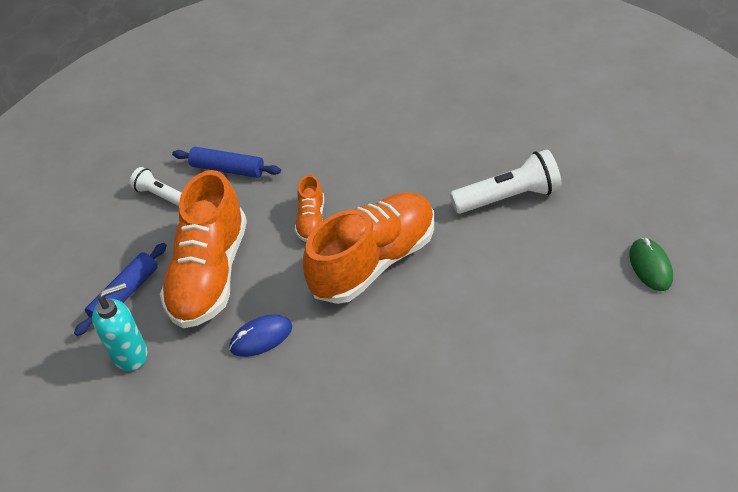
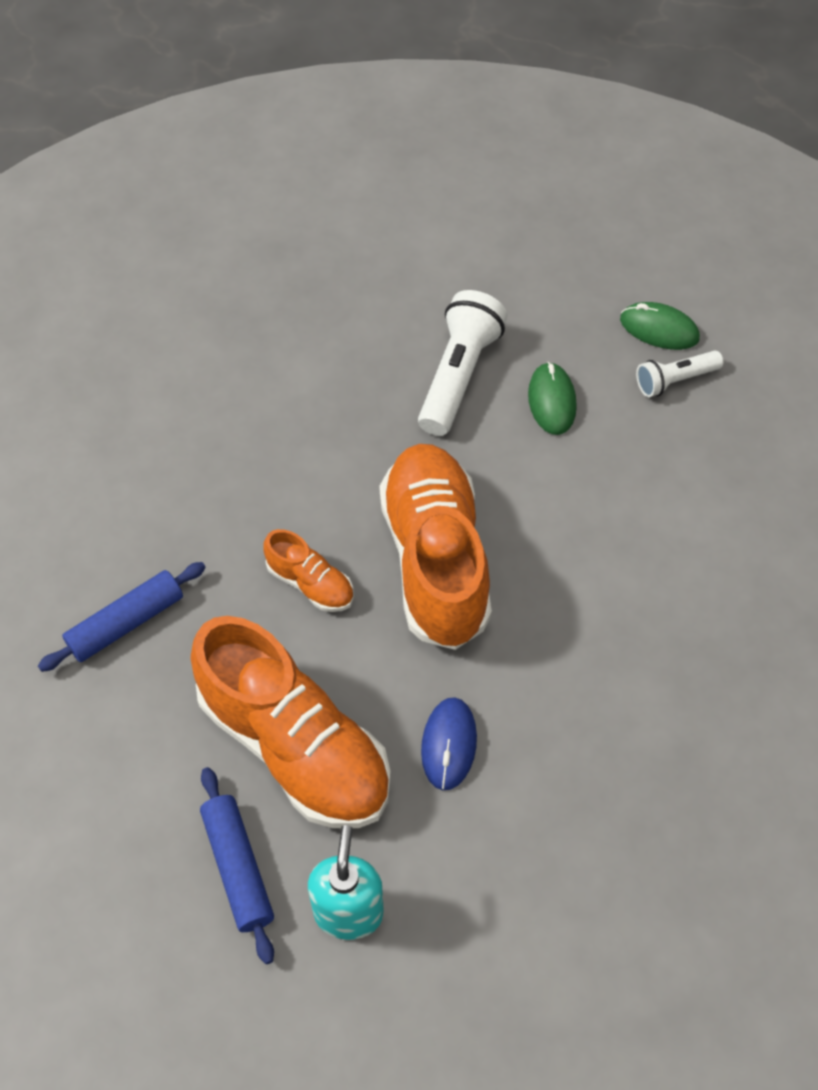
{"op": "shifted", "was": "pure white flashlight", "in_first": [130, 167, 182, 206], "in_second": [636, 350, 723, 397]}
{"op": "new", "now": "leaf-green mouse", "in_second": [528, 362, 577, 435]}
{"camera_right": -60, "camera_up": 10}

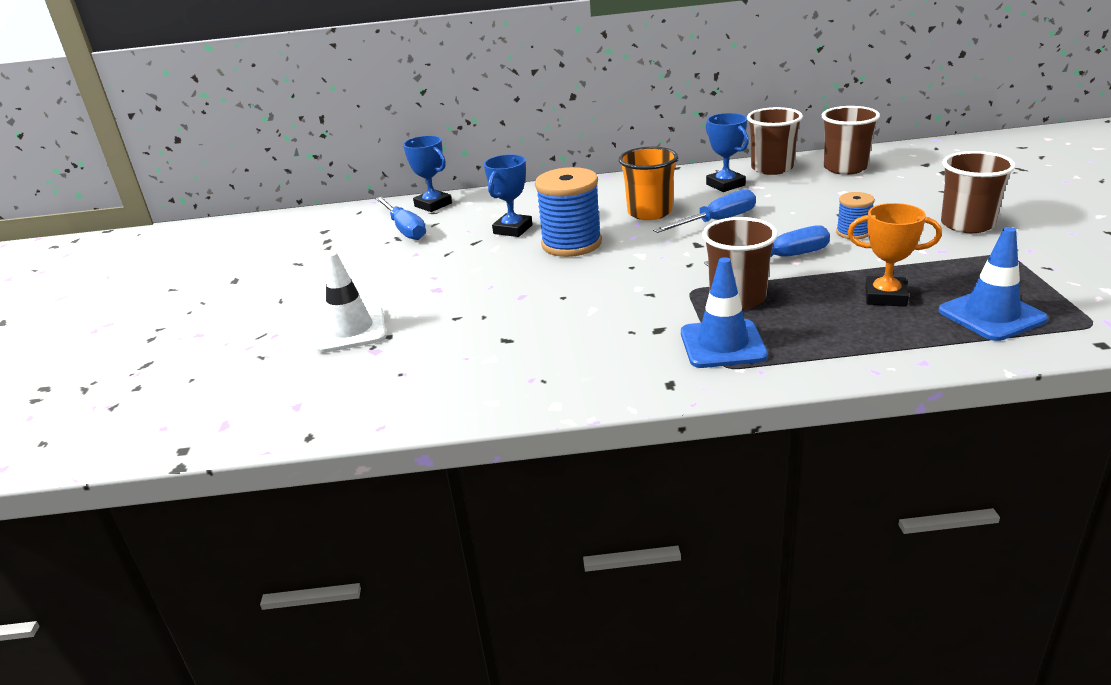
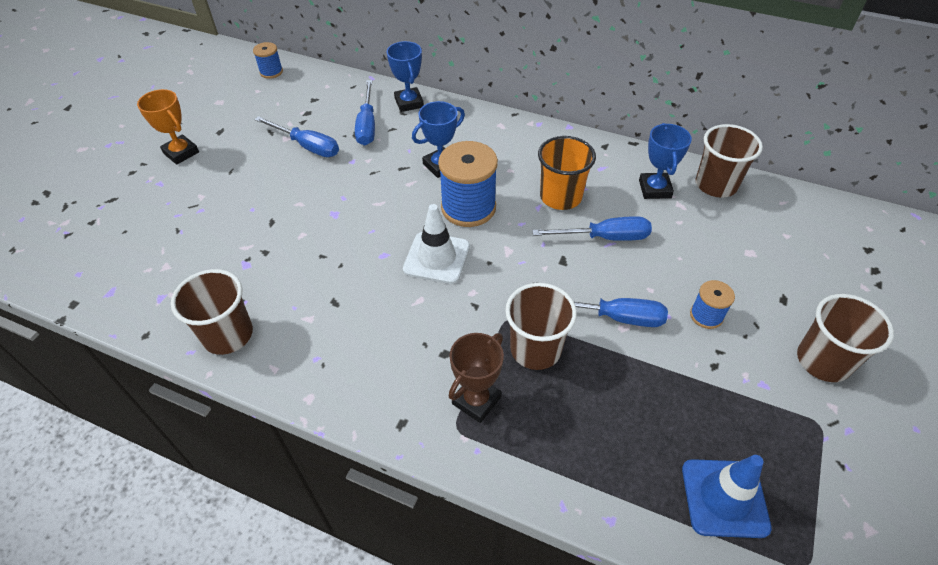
{"op": "shifted", "was": "pure white road cone", "in_first": [315, 252, 386, 353], "in_second": [403, 204, 470, 284]}
{"op": "swapped", "was": "cobalt road cone", "now": "brown prize cup", "in_first": [681, 257, 768, 368], "in_second": [449, 333, 504, 423]}
{"op": "shifted", "was": "brown tumbler", "in_first": [822, 106, 880, 175], "in_second": [171, 269, 253, 355]}
{"op": "shifted", "was": "orange prize cup", "in_first": [847, 203, 942, 307], "in_second": [137, 89, 199, 165]}
{"op": "new", "now": "cobalt reel of thread", "in_second": [253, 42, 283, 79]}
{"op": "new", "now": "cobalt hand screwdriver", "in_second": [254, 116, 339, 157]}
{"camera_right": 25, "camera_up": 20}

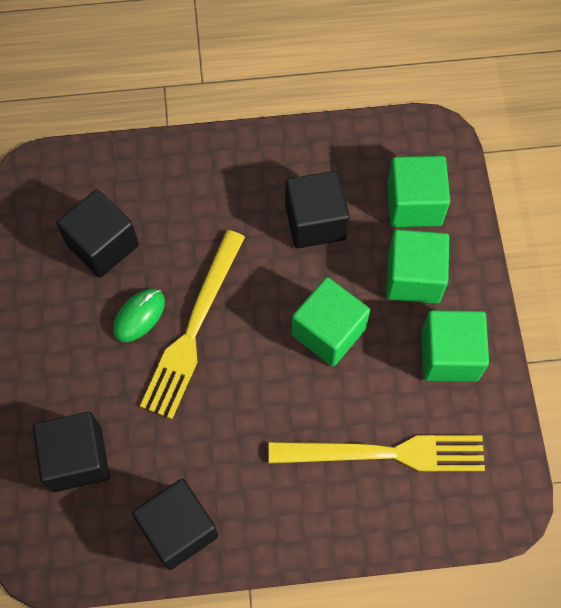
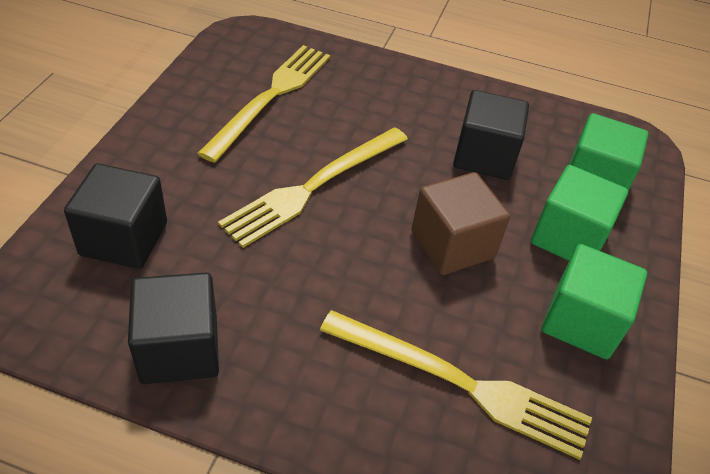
{"op": "swapped", "was": "black block", "now": "bright yellow dinner fork", "in_first": [57, 189, 139, 278], "in_second": [197, 45, 330, 163]}
{"op": "gone", "was": "leaf-green mouse", "in_first": [113, 289, 165, 342]}
{"op": "repainted", "was": "leaf-green block", "now": "brown block", "in_first": [292, 277, 370, 366], "in_second": [411, 172, 510, 275]}
{"camera_right": 20, "camera_up": -20}

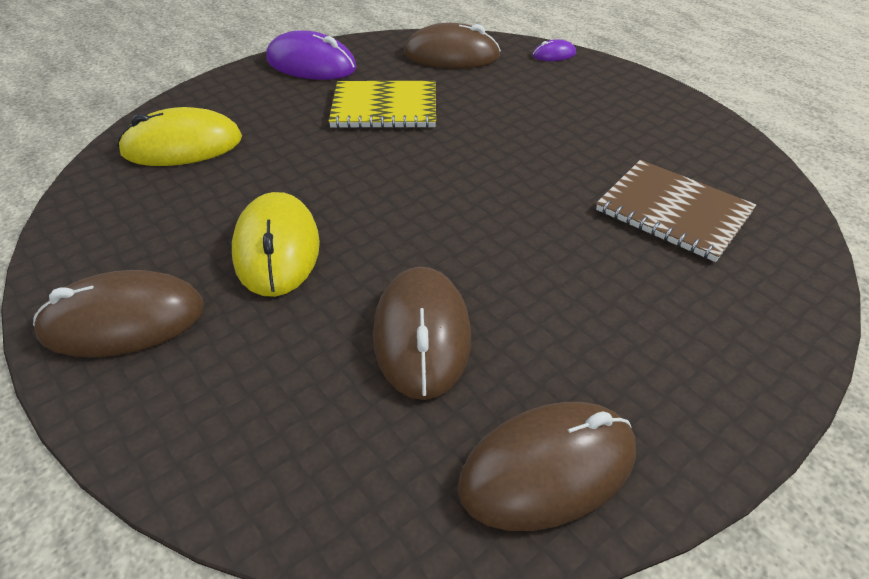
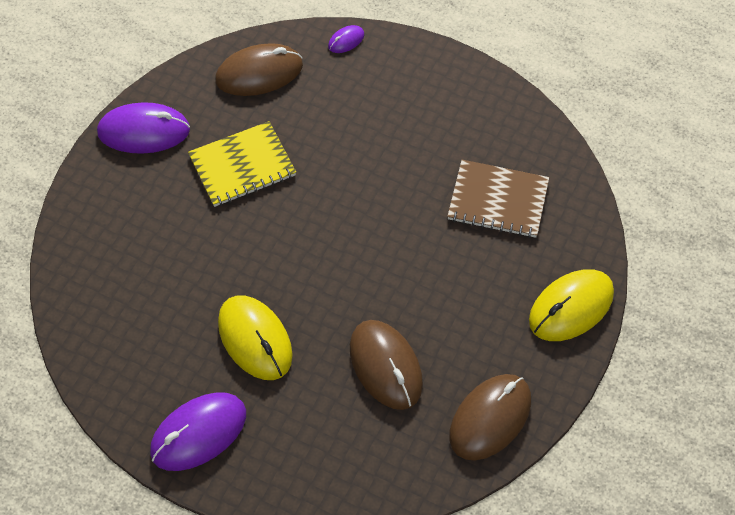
{"op": "repainted", "was": "brown mouse", "now": "royal purple mouse", "in_first": [33, 270, 204, 357], "in_second": [150, 392, 246, 471]}
{"op": "shifted", "was": "bright yellow mouse", "in_first": [117, 107, 242, 166], "in_second": [529, 269, 614, 341]}
{"camera_right": -25, "camera_up": 15}

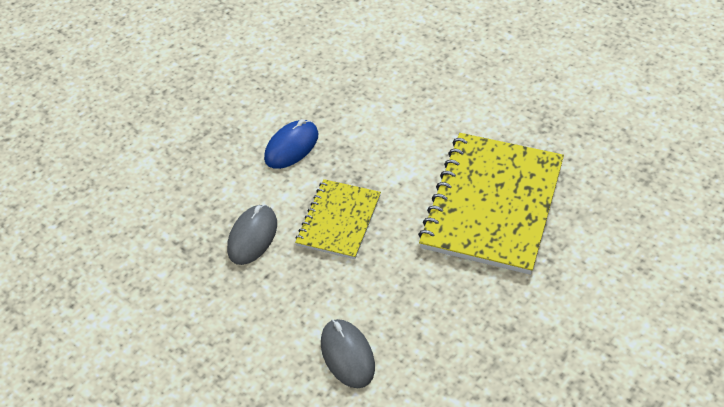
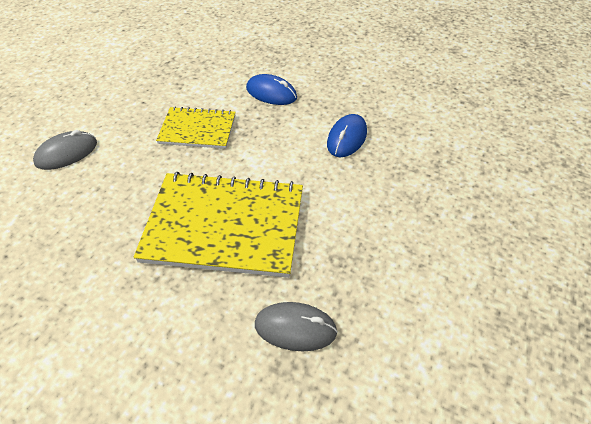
{"op": "shifted", "was": "ash-grey mouse", "in_first": [227, 204, 277, 265], "in_second": [255, 302, 338, 351]}
{"op": "new", "now": "cobalt mouse", "in_second": [327, 114, 367, 157]}
{"camera_right": 75, "camera_up": 0}

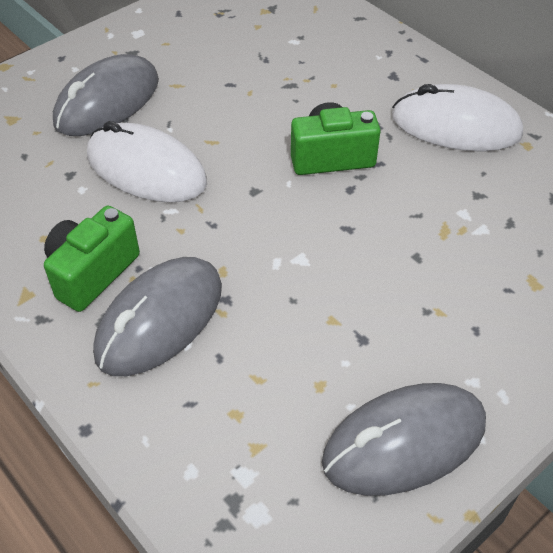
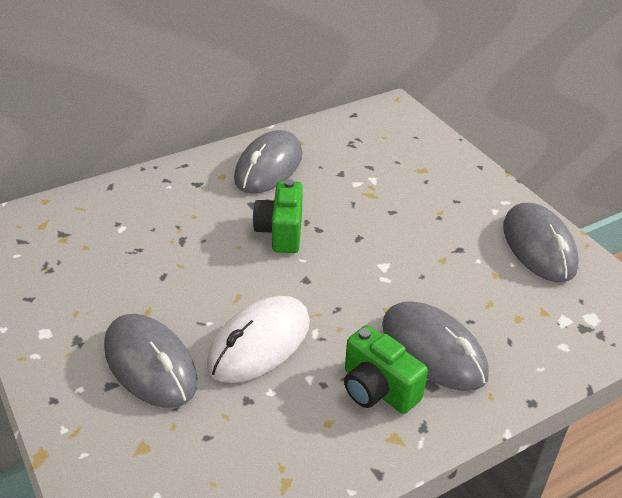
{"op": "repainted", "was": "pure white mouse", "now": "ash-grey mouse", "in_first": [392, 84, 523, 152], "in_second": [234, 130, 302, 193]}
{"camera_right": -80, "camera_up": -10}

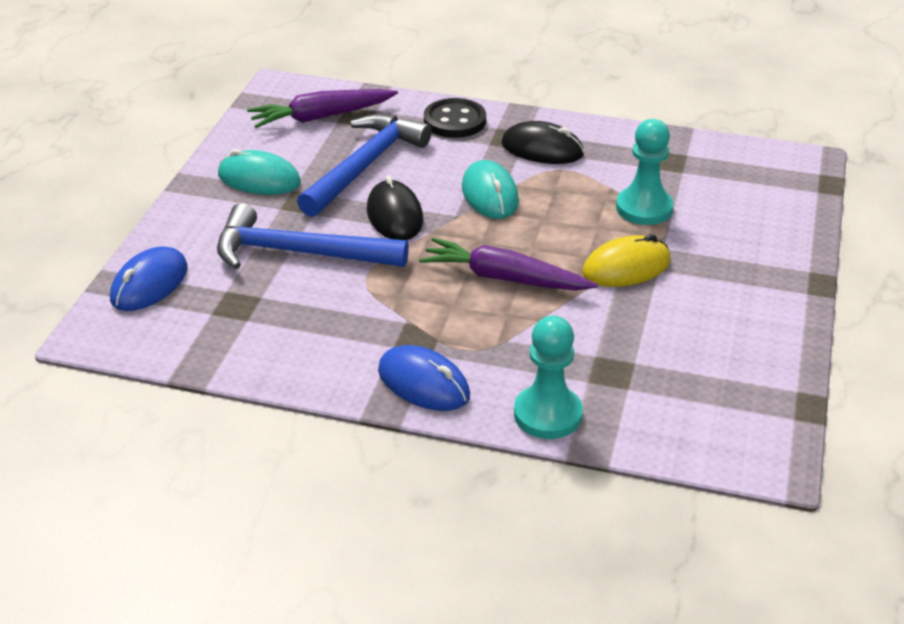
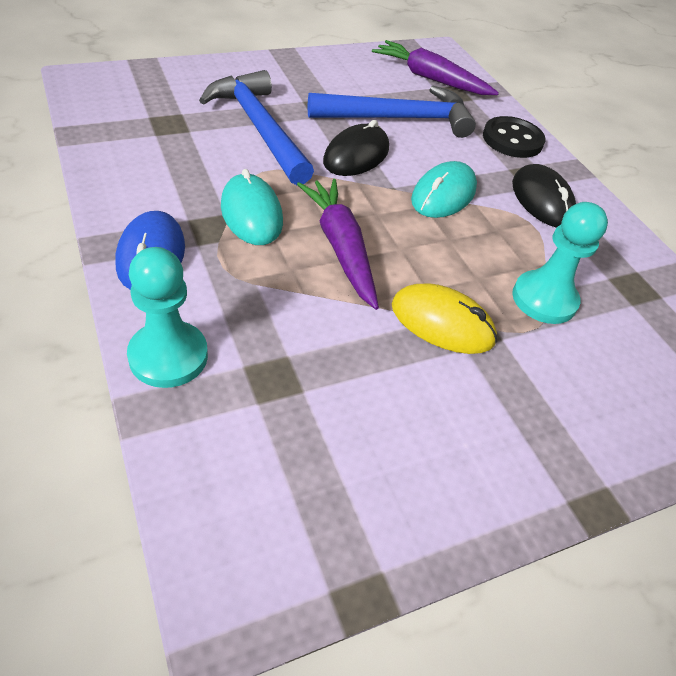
{"op": "gone", "was": "cobalt mouse", "in_first": [110, 246, 187, 311]}
{"op": "shifted", "was": "teal mouse", "in_first": [218, 149, 301, 195], "in_second": [221, 169, 283, 245]}
{"camera_right": 45, "camera_up": 10}

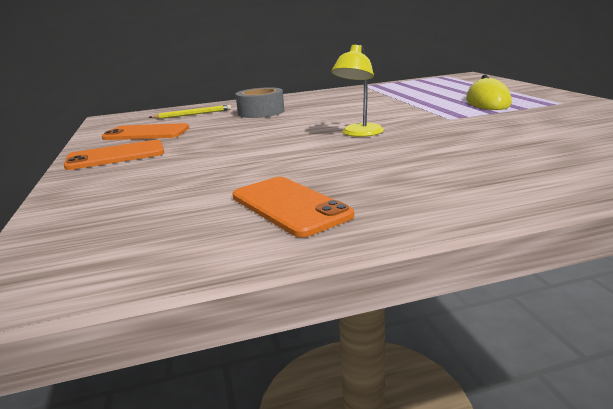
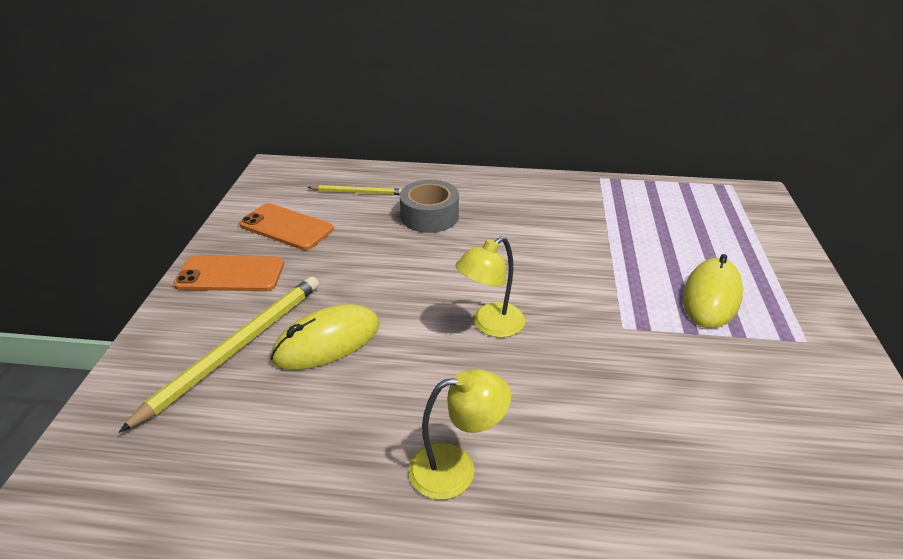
{"op": "gone", "was": "orange smartphone", "in_first": [232, 177, 354, 237]}
{"op": "new", "now": "bright yellow pencil", "in_second": [119, 276, 319, 433]}
{"op": "new", "now": "bright yellow mouse", "in_second": [271, 304, 380, 370]}
{"op": "new", "now": "bright yellow desk lamp", "in_second": [408, 369, 511, 500]}
{"camera_right": 20, "camera_up": 15}

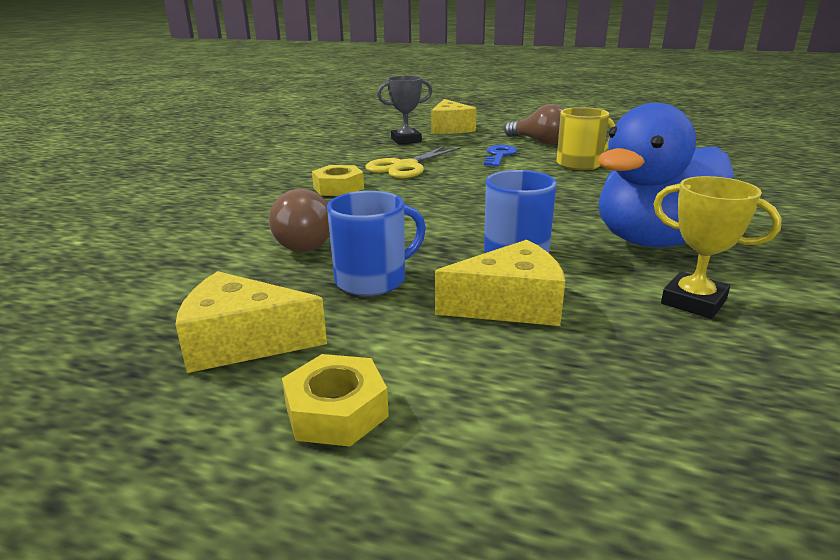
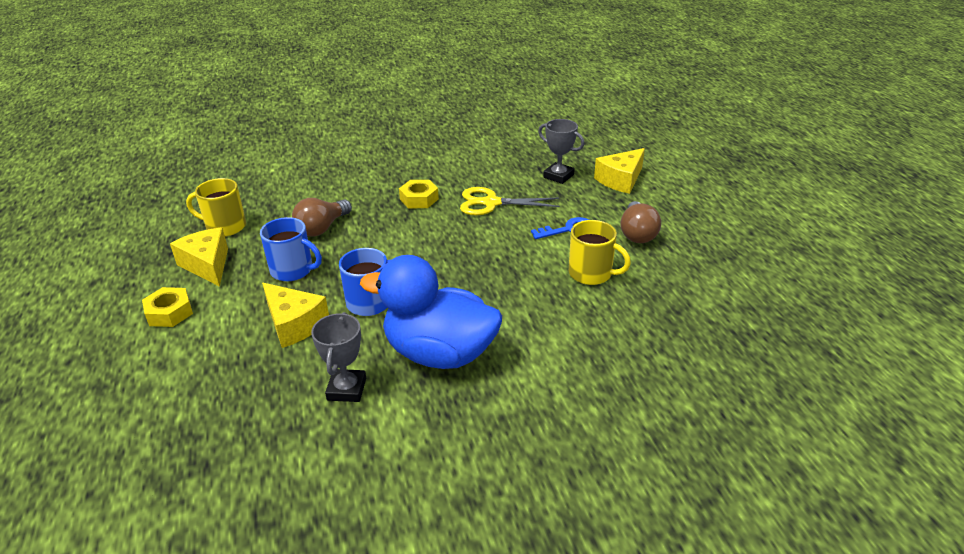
{"op": "repainted", "was": "bright yellow prize cup", "now": "ash-grey prize cup", "in_first": [653, 176, 782, 319], "in_second": [311, 312, 366, 402]}
{"op": "new", "now": "bright yellow coffee mug", "in_second": [186, 178, 246, 237]}
{"camera_right": 55, "camera_up": 10}

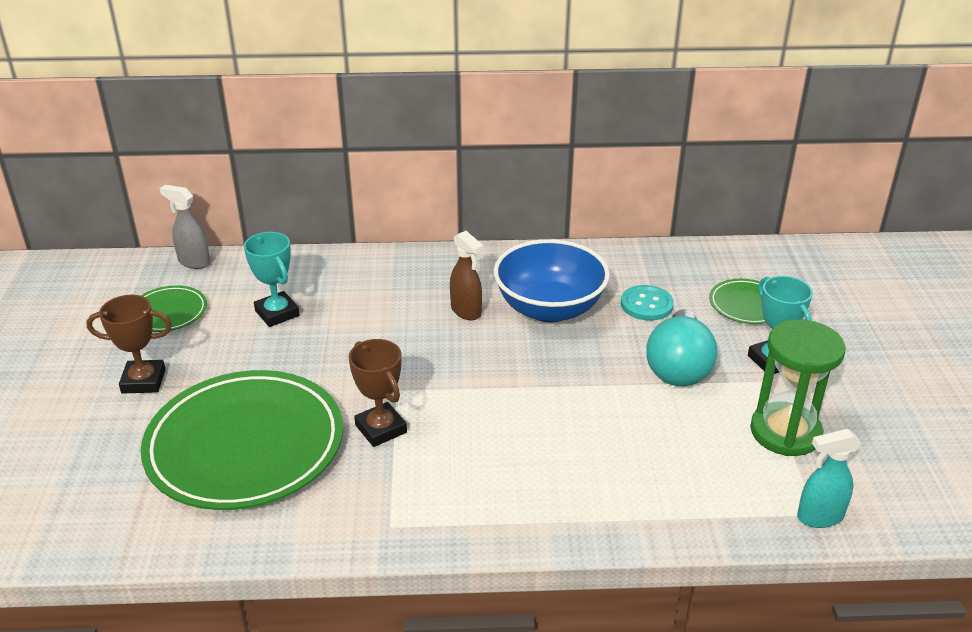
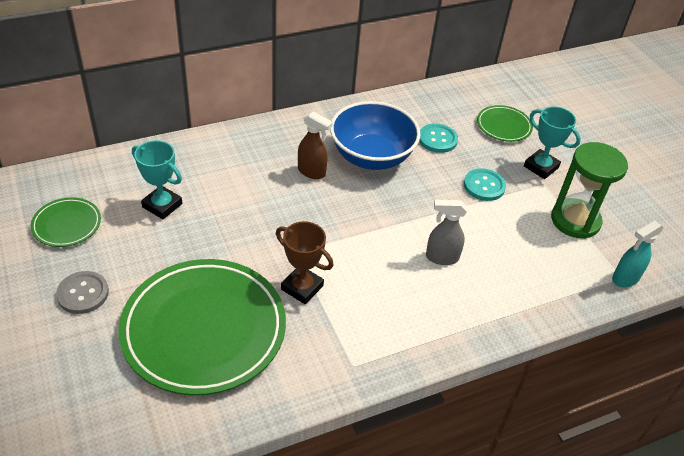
{"op": "swapped", "was": "brown prize cup", "now": "ash-grey button", "in_first": [86, 295, 172, 394], "in_second": [56, 271, 109, 314]}
{"op": "shifted", "was": "ash-grey sprayer", "in_first": [160, 185, 210, 269], "in_second": [426, 200, 467, 265]}
{"op": "swapped", "was": "teal bulb", "now": "teal button", "in_first": [646, 309, 717, 386], "in_second": [464, 168, 506, 201]}
{"camera_right": -25, "camera_up": 10}

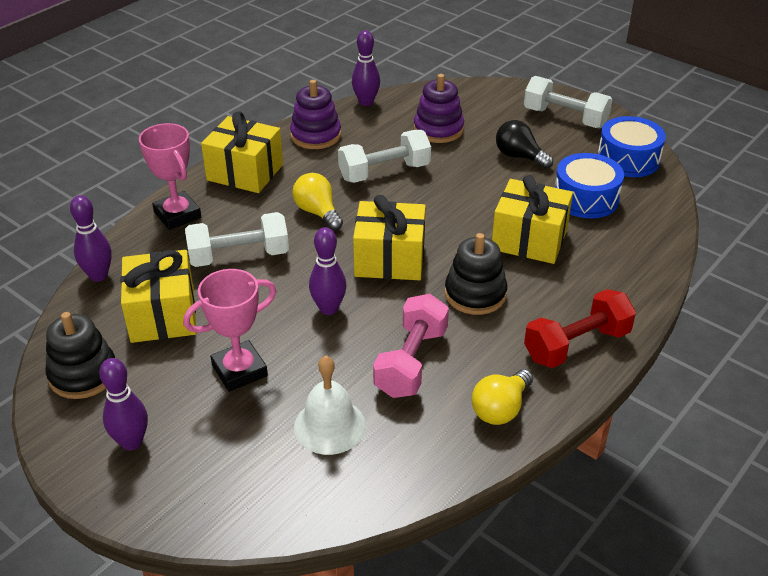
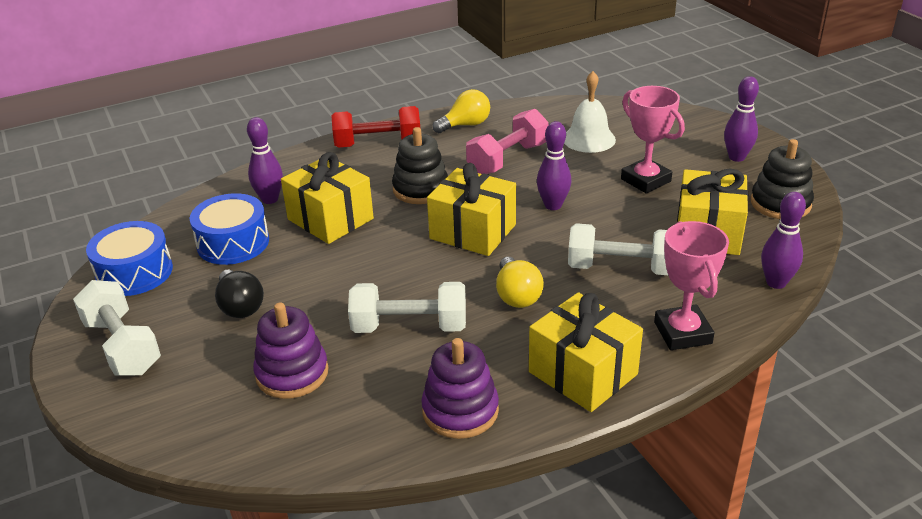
{"op": "rotated", "was": "rose-pink prize cup", "in_first": [183, 269, 276, 392], "in_second": [621, 86, 685, 194], "clockwise": 60}
{"op": "shifted", "was": "royal purple skittle", "in_first": [352, 30, 380, 106], "in_second": [247, 117, 283, 204]}
{"camera_right": -155, "camera_up": -5}

